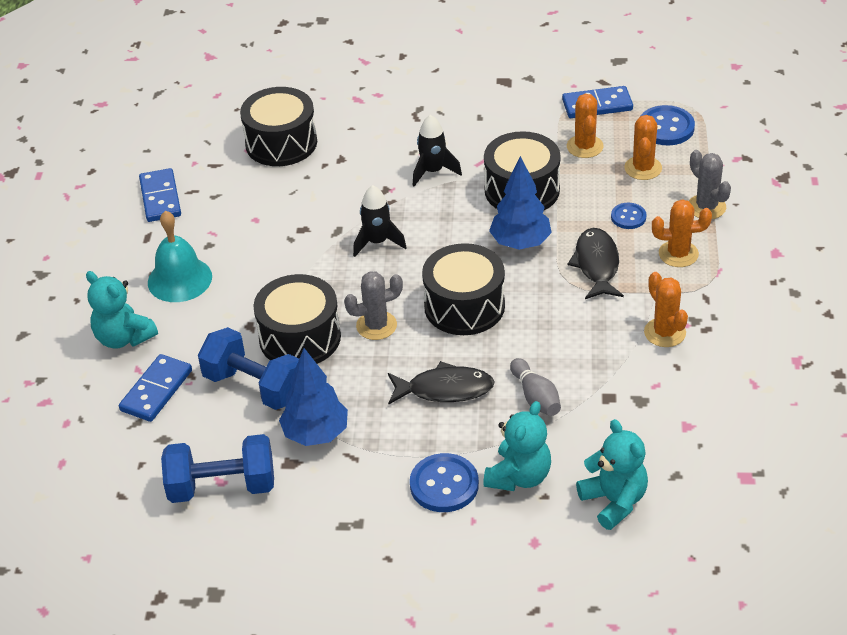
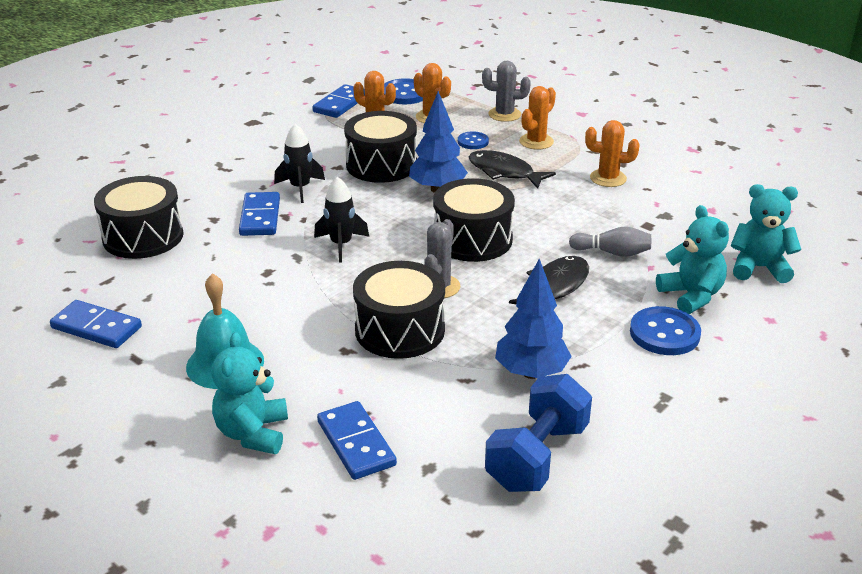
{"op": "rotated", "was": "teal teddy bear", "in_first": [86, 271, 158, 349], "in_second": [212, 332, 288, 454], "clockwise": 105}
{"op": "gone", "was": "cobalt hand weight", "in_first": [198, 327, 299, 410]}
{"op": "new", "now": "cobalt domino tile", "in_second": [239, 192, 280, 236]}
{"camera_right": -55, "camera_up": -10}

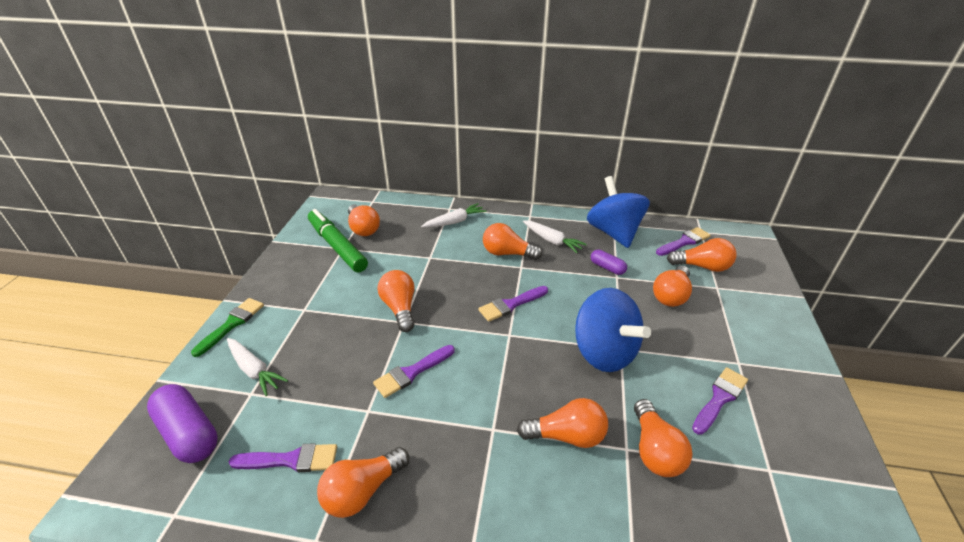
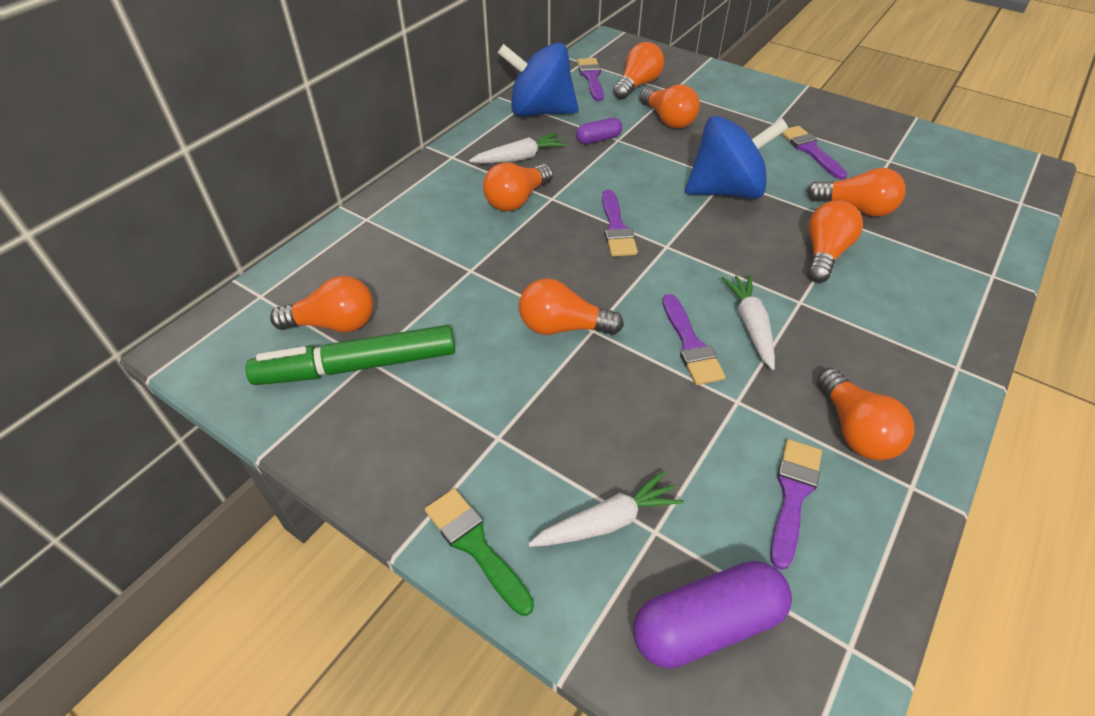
{"op": "shifted", "was": "pure white toy carrot", "in_first": [421, 203, 486, 228], "in_second": [721, 274, 775, 370]}
{"camera_right": -65, "camera_up": 10}

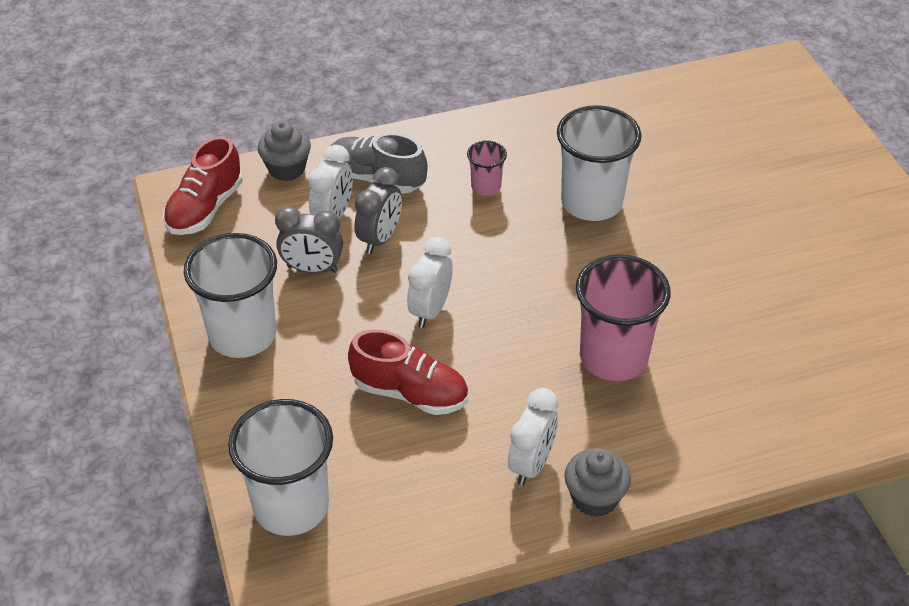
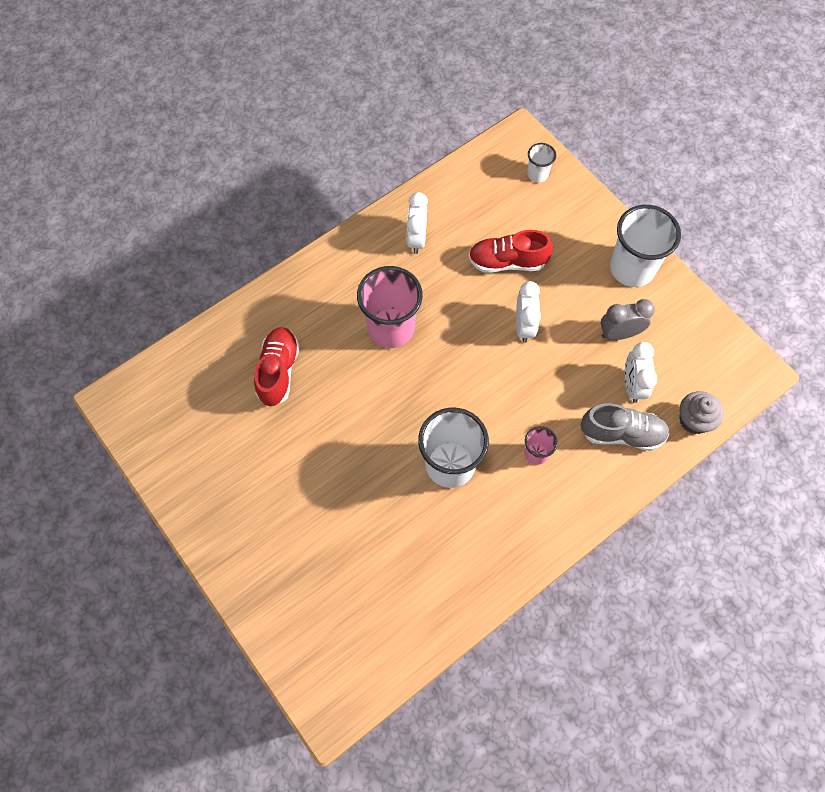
{"op": "shifted", "was": "red sneaker", "in_first": [163, 136, 243, 235], "in_second": [254, 327, 300, 406]}
{"op": "scaled", "was": "pure white tumbler", "in_first": [228, 399, 333, 536], "in_second": [527, 143, 556, 182], "ratio": 0.49}
{"op": "gone", "was": "ash-grey clock", "in_first": [354, 167, 402, 254]}
{"op": "gone", "was": "ash-grey muffin", "in_first": [564, 448, 631, 517]}
{"camera_right": 160, "camera_up": 20}

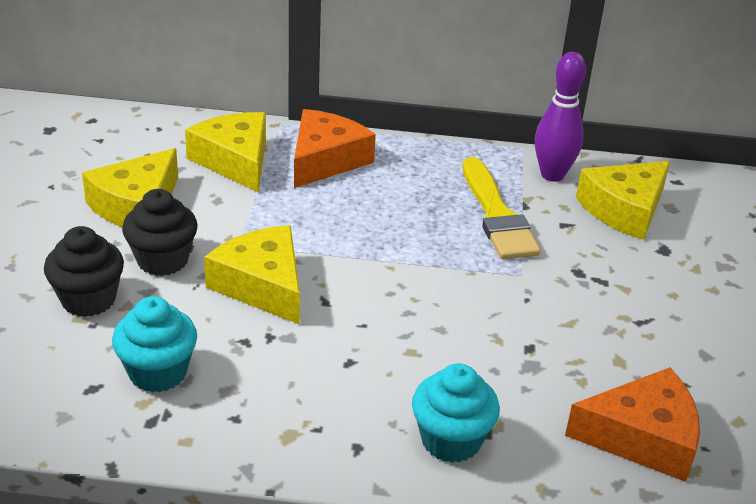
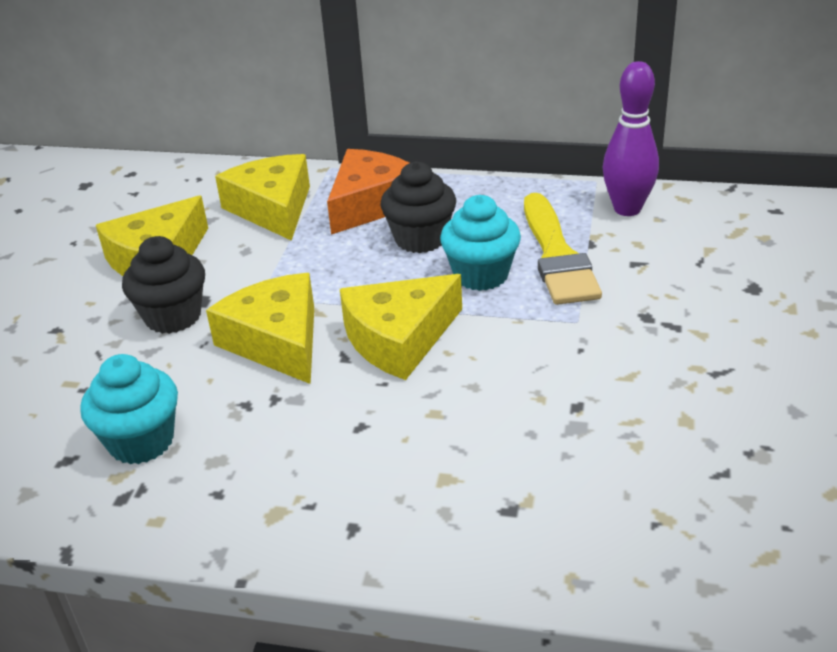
{"op": "shifted", "was": "black muffin", "in_first": [44, 226, 124, 317], "in_second": [381, 161, 456, 253]}
{"op": "shifted", "was": "teal muffin", "in_first": [412, 363, 500, 463], "in_second": [440, 195, 521, 291]}
{"op": "gone", "was": "orange cheese", "in_first": [565, 367, 700, 482]}
{"op": "shifted", "was": "bright yellow cheese", "in_first": [576, 161, 670, 240], "in_second": [340, 274, 462, 380]}
{"camera_right": 10, "camera_up": 0}

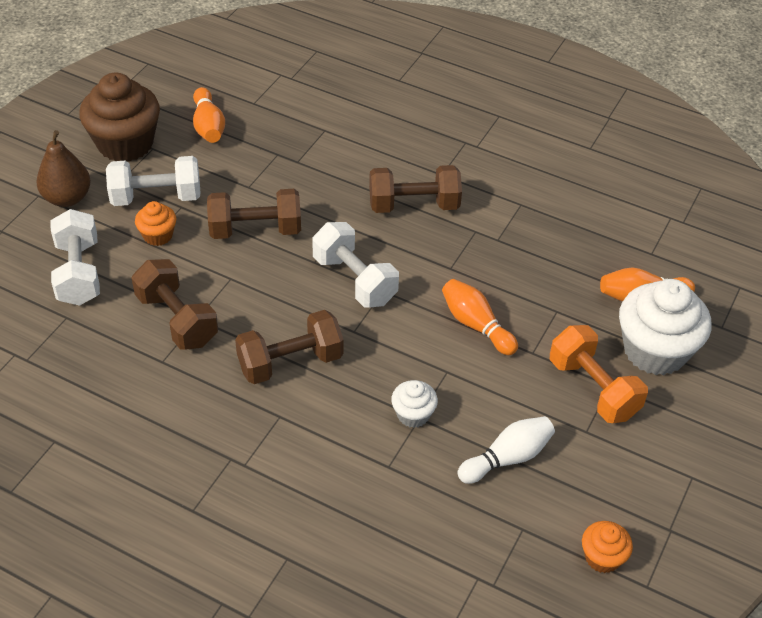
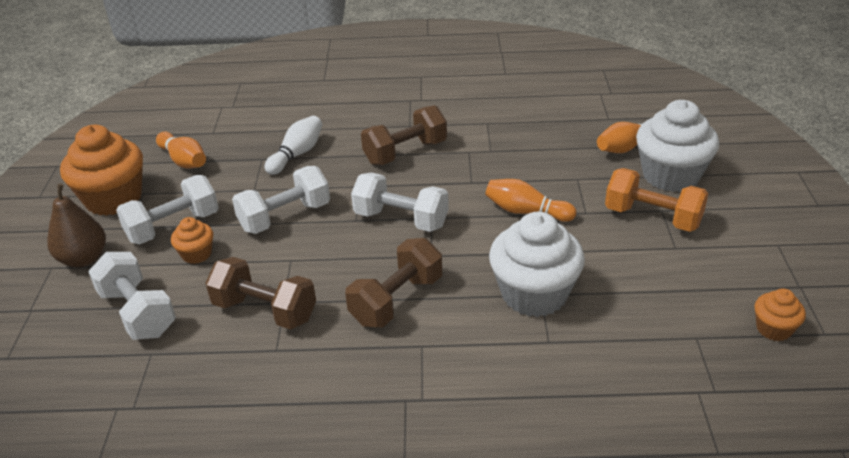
{"op": "repainted", "was": "brown muffin", "now": "orange muffin", "in_first": [79, 72, 160, 162], "in_second": [60, 125, 143, 216]}
{"op": "repainted", "was": "brown hand weight", "now": "pure white hand weight", "in_first": [207, 189, 301, 239], "in_second": [232, 166, 330, 234]}
{"op": "scaled", "was": "pure white muffin", "in_first": [391, 380, 438, 428], "in_second": [489, 212, 585, 317], "ratio": 2.05}
{"op": "shifted", "was": "pure white skittle", "in_first": [458, 416, 555, 484], "in_second": [265, 116, 322, 175]}
{"camera_right": -25, "camera_up": -10}

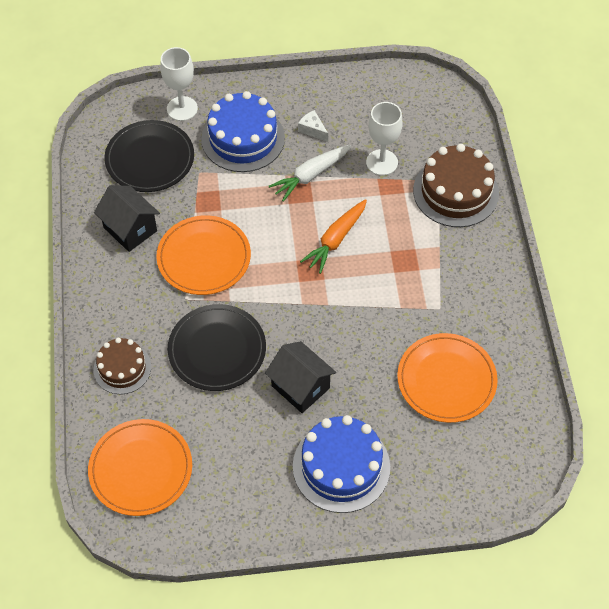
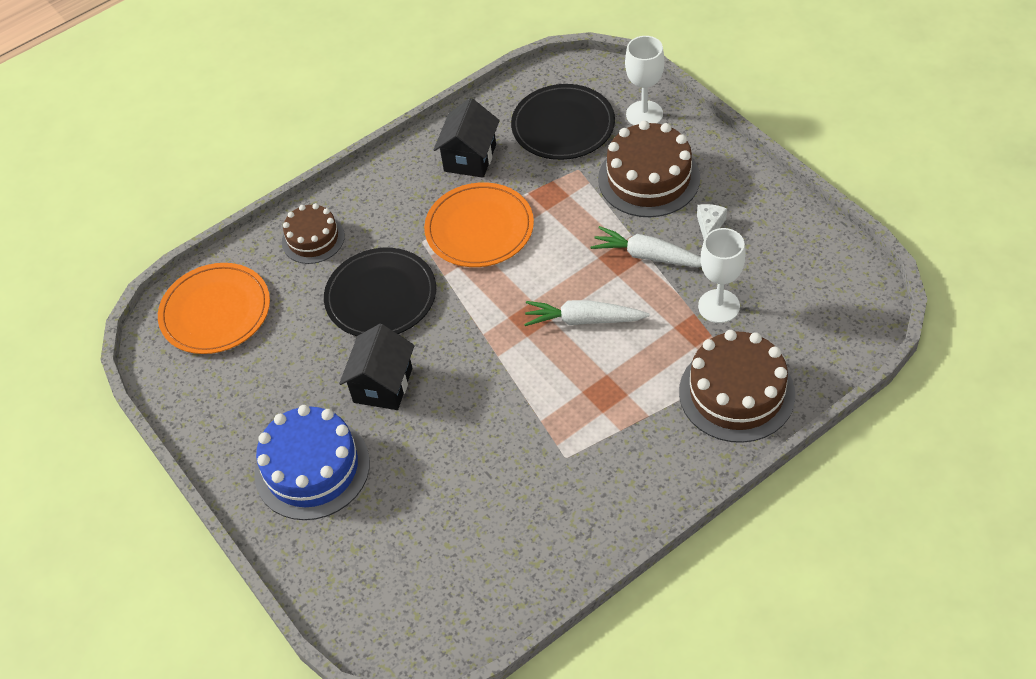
{"op": "repainted", "was": "cobalt gateau", "now": "brown gateau", "in_first": [201, 91, 285, 172], "in_second": [598, 121, 700, 217]}
{"op": "repainted", "was": "orange toy carrot", "now": "pure white toy carrot", "in_first": [300, 199, 367, 274], "in_second": [524, 300, 650, 326]}
{"op": "gone", "was": "orange plate", "in_first": [397, 333, 498, 423]}
{"camera_right": 65, "camera_up": -5}

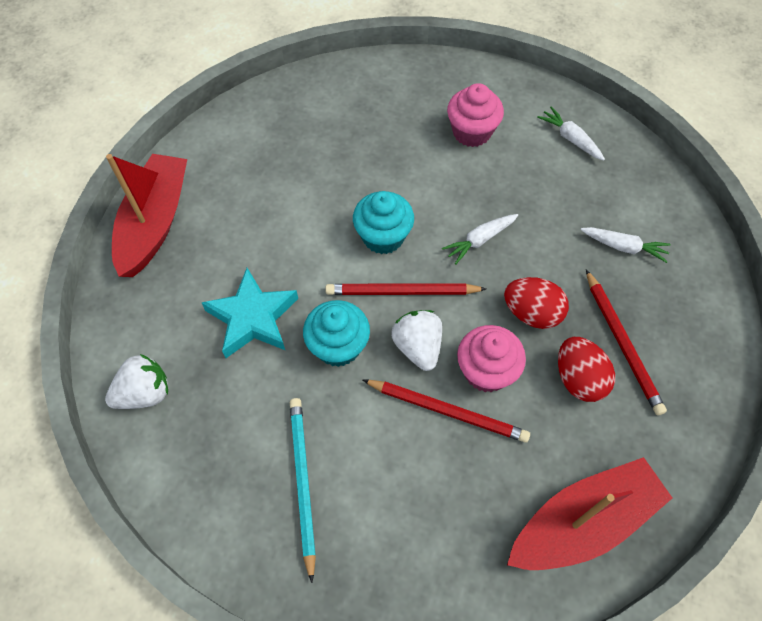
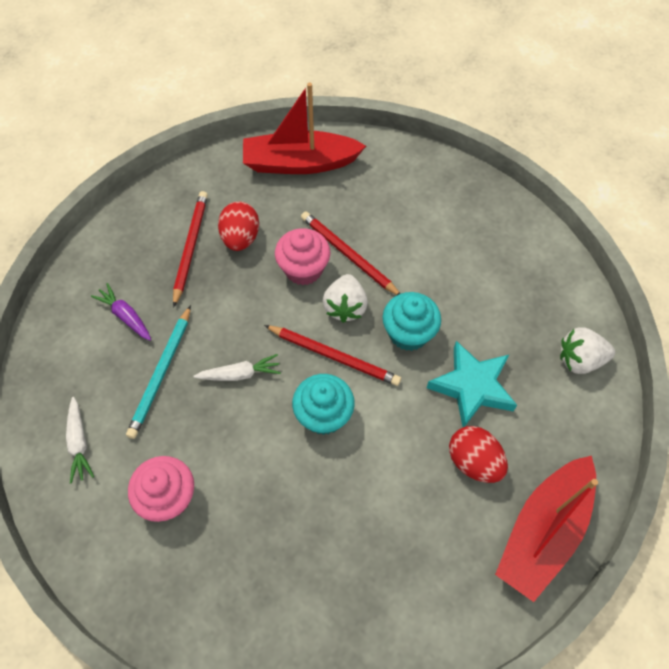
{"op": "shifted", "was": "teal pencil", "in_first": [290, 398, 316, 583], "in_second": [126, 305, 191, 439]}
{"op": "shifted", "was": "red egg", "in_first": [504, 277, 569, 329], "in_second": [449, 426, 508, 483]}
{"op": "repainted", "was": "pure white toy carrot", "now": "royal purple toy carrot", "in_first": [581, 227, 671, 263], "in_second": [91, 283, 151, 341]}
{"camera_right": -155, "camera_up": 0}

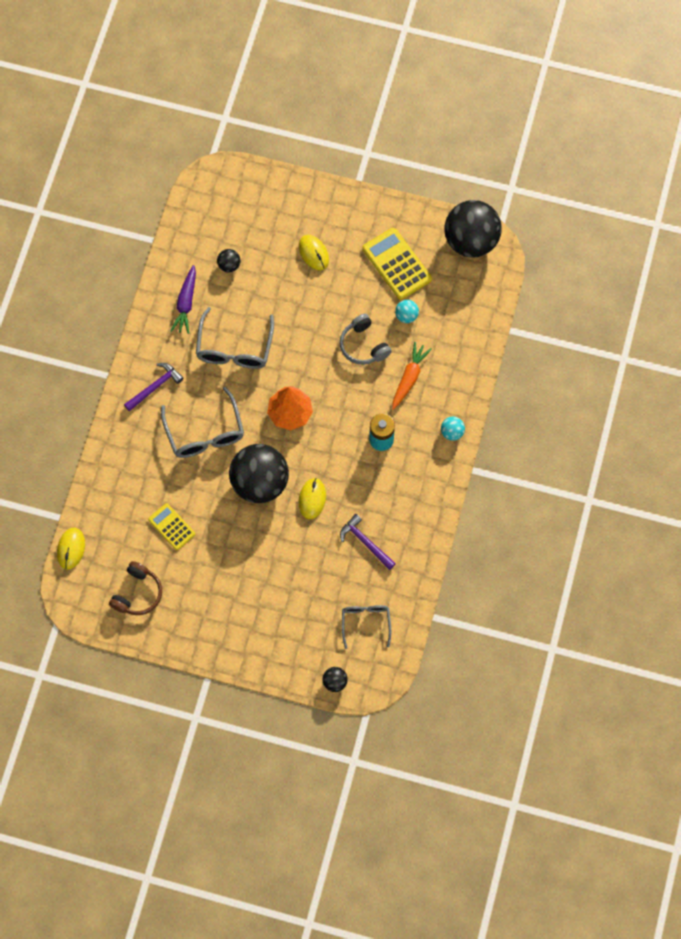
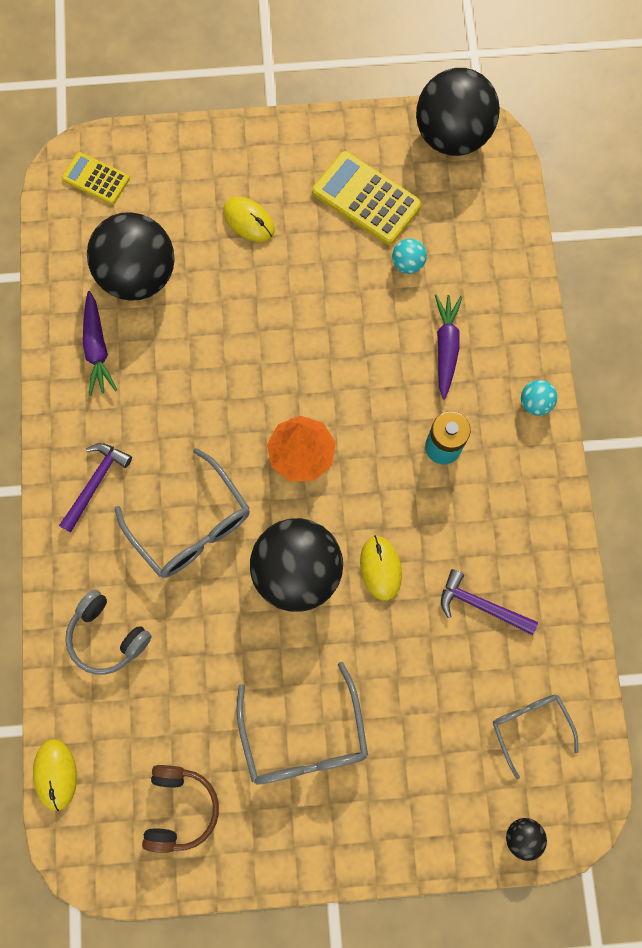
{"op": "shifted", "was": "bright yellow calculator", "in_first": [148, 503, 195, 550], "in_second": [62, 152, 130, 205]}
{"op": "shifted", "was": "ash-grey eyeglasses", "in_first": [196, 307, 274, 369], "in_second": [236, 662, 368, 785]}
{"op": "scaled", "was": "black play ball", "in_first": [217, 249, 240, 272], "in_second": [87, 212, 175, 301], "ratio": 2.43}
{"op": "shifted", "was": "ash-grey headphones", "in_first": [340, 314, 392, 365], "in_second": [65, 590, 152, 675]}
{"op": "repainted", "was": "orange toy carrot", "now": "royal purple toy carrot", "in_first": [392, 342, 432, 410], "in_second": [435, 294, 463, 399]}
{"camera_right": -20, "camera_up": 5}

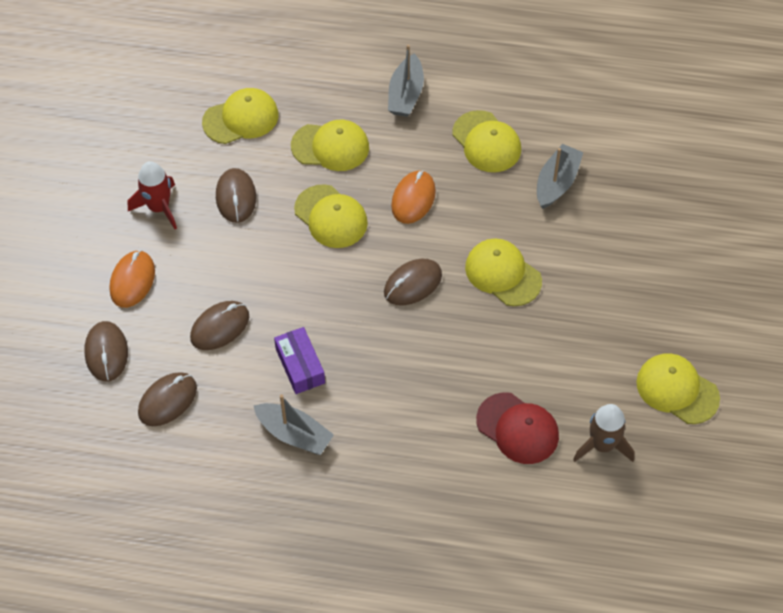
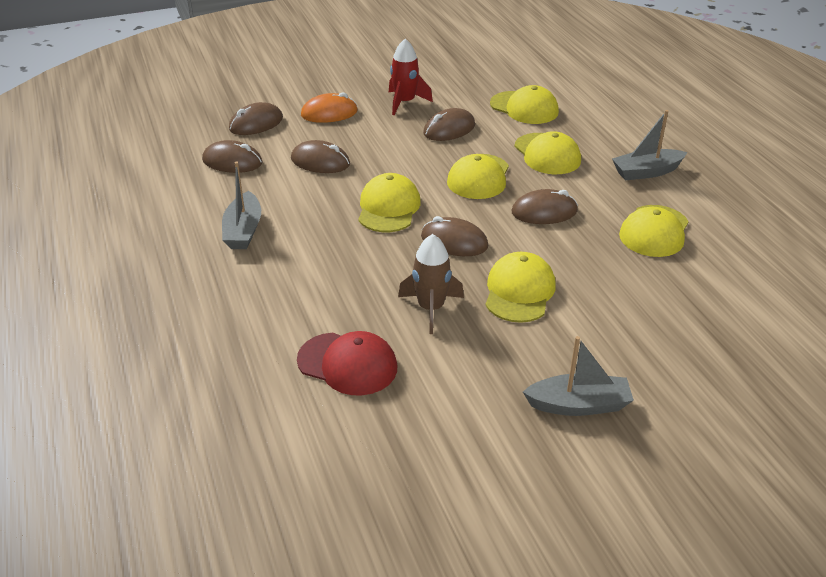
{"op": "gone", "was": "royal purple box", "in_first": [274, 327, 325, 394]}
{"op": "repainted", "was": "orange mouse", "now": "brown mouse", "in_first": [391, 170, 436, 224], "in_second": [512, 189, 578, 224]}
{"op": "rotated", "was": "red baseball cap", "in_first": [476, 392, 559, 464], "in_second": [297, 331, 397, 395], "clockwise": -75}
{"op": "shifted", "was": "ash-grey sailboat", "in_first": [537, 144, 583, 209], "in_second": [523, 336, 634, 416]}
{"op": "shifted", "was": "brown rocket", "in_first": [573, 404, 635, 462], "in_second": [398, 234, 464, 334]}
{"op": "shifted", "was": "bright yellow baseball cap", "in_first": [636, 353, 720, 424], "in_second": [358, 173, 421, 232]}
{"camera_right": 60, "camera_up": -20}

